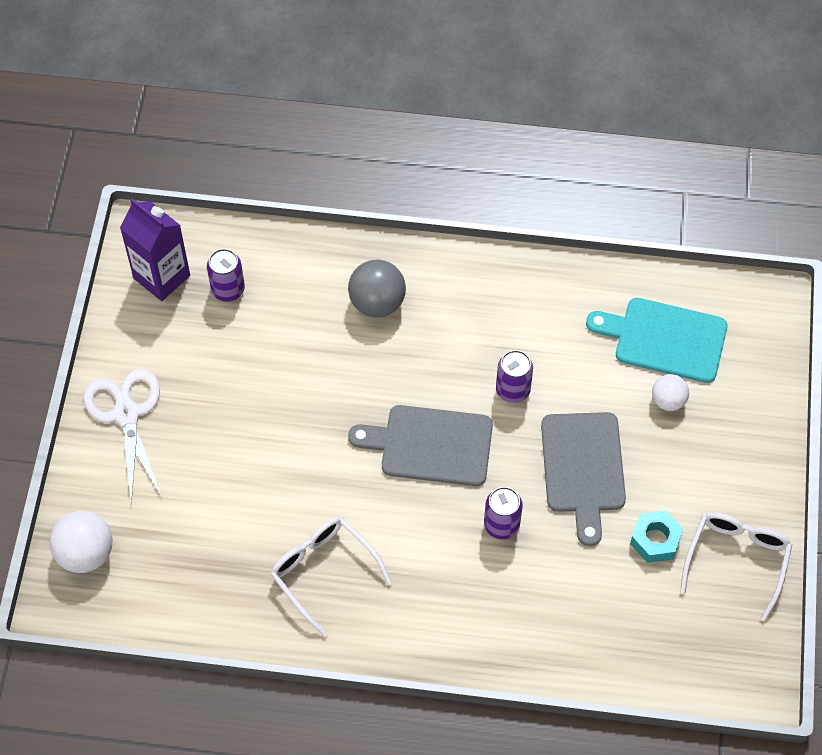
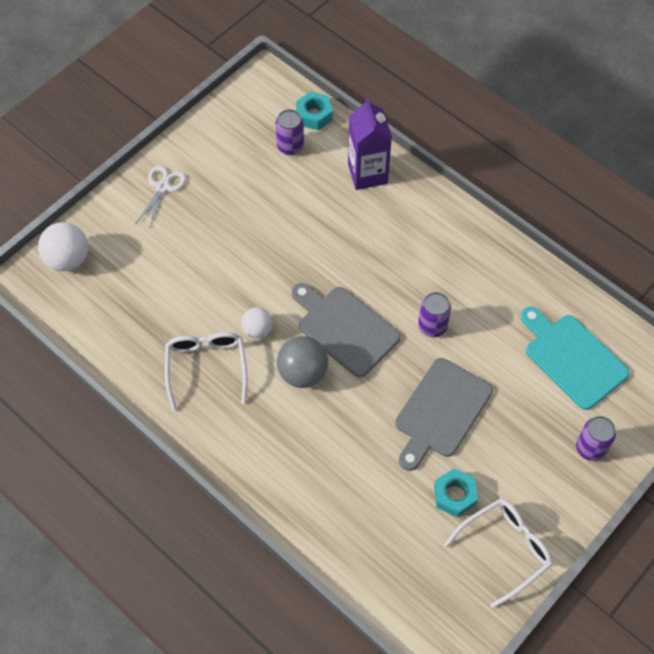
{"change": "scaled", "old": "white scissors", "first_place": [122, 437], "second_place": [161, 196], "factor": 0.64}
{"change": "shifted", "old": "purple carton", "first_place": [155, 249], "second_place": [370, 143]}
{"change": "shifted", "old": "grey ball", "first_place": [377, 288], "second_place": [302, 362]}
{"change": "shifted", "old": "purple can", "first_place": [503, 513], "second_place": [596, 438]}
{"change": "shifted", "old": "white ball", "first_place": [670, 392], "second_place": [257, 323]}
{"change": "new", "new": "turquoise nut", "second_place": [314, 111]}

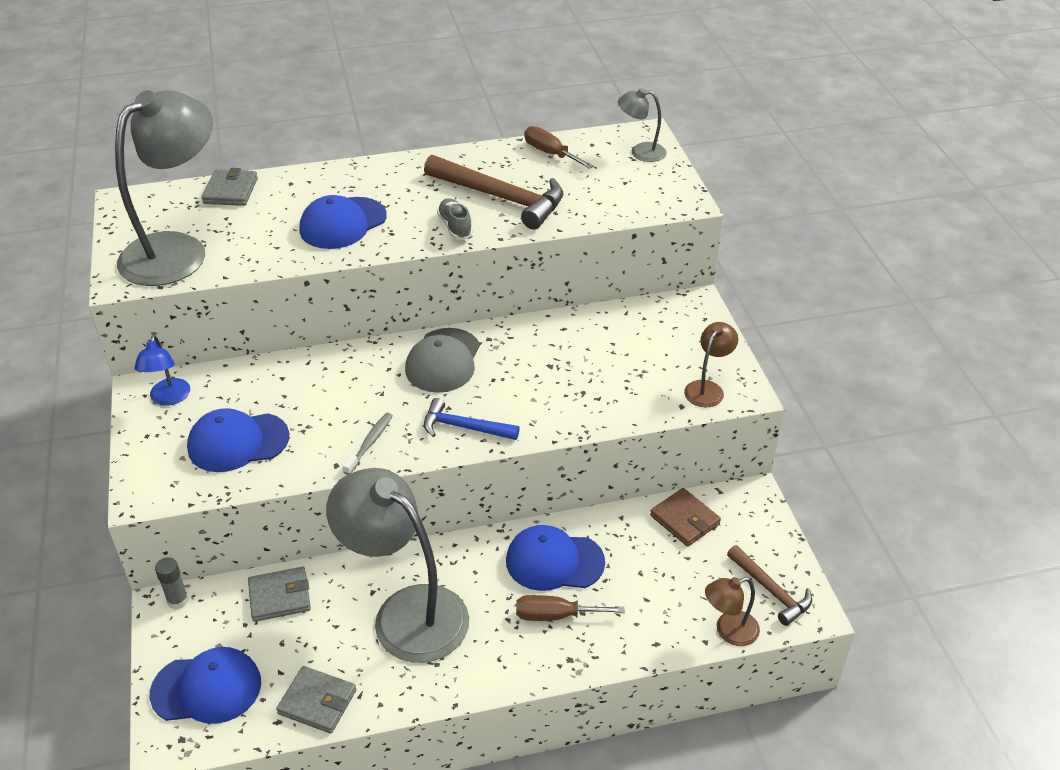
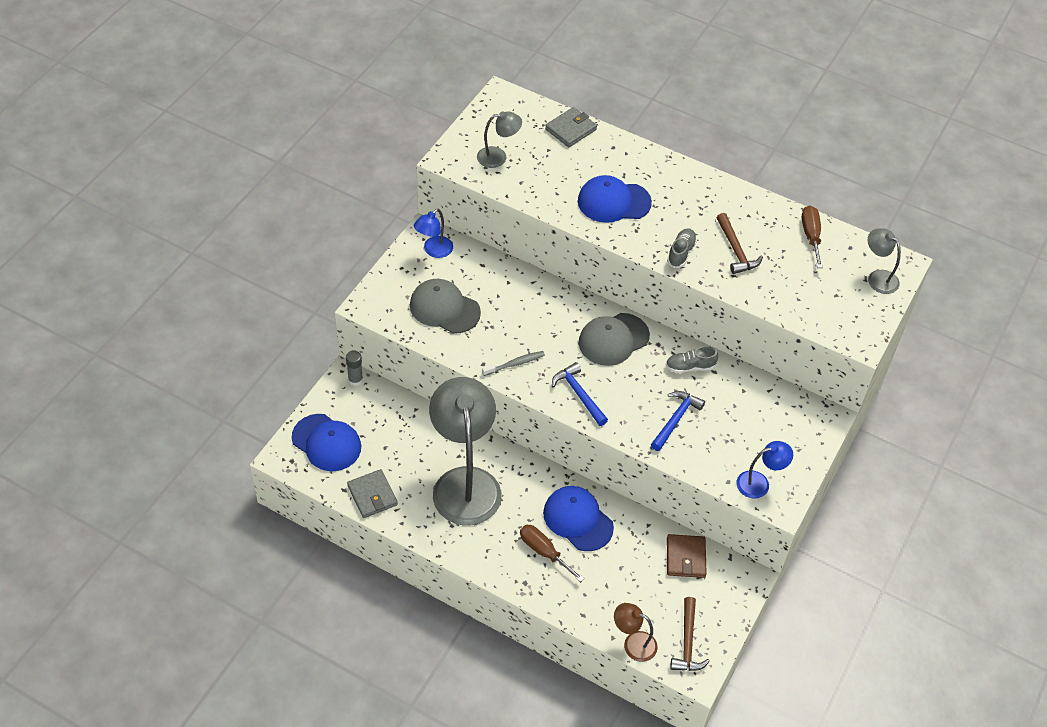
{"change": "scaled", "old": "grey lamp", "first_place": [164, 188], "second_place": [499, 139], "factor": 0.45}
{"change": "repainted", "old": "blue cap", "new": "grey cap", "first_place": [238, 440], "second_place": [445, 306]}
{"change": "gone", "old": "grey wallet", "first_place": [279, 594]}
{"change": "scaled", "old": "brown hammer", "first_place": [493, 192], "second_place": [740, 243], "factor": 0.59}
{"change": "repainted", "old": "brown lamp", "new": "blue lamp", "first_place": [711, 365], "second_place": [764, 470]}
{"change": "new", "new": "blue hammer", "second_place": [678, 421]}
{"change": "new", "new": "grey shoe", "second_place": [692, 359]}

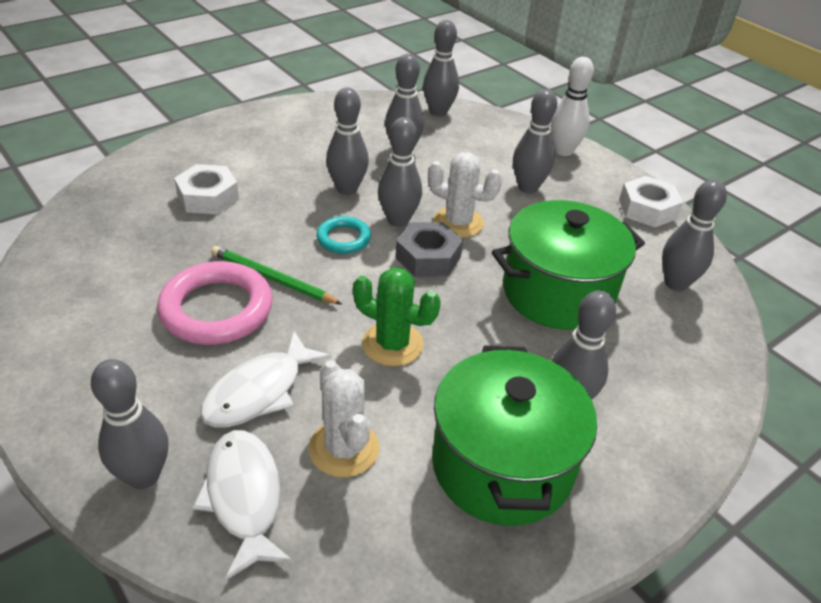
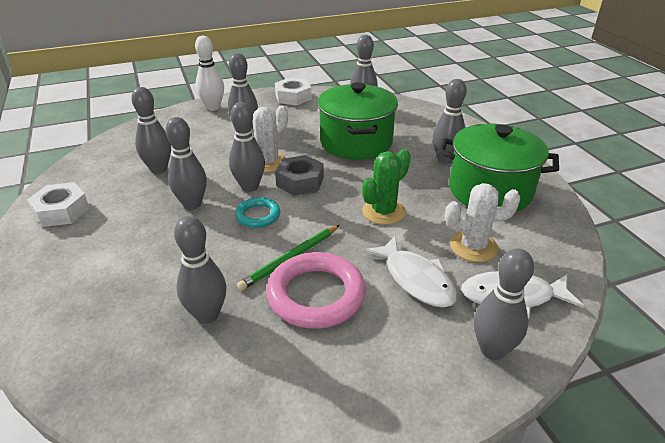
{"change": "shifted", "old": "white nut", "first_place": [206, 189], "second_place": [58, 204]}
{"change": "shifted", "old": "grey bowling pin", "first_place": [441, 68], "second_place": [200, 270]}

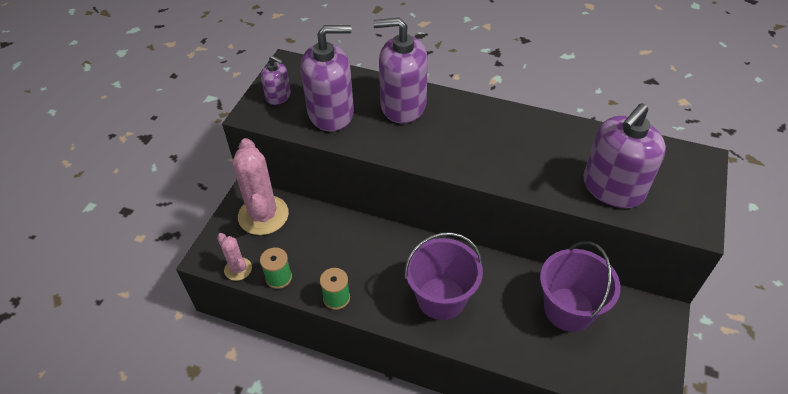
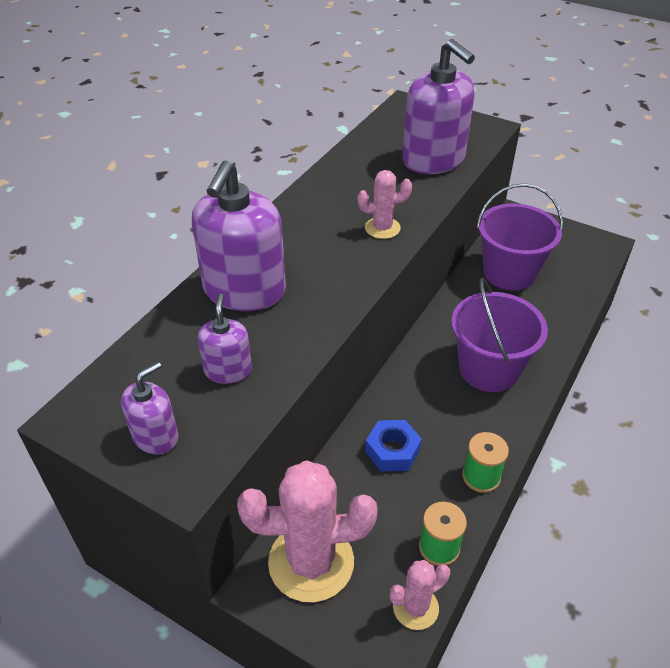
{"change": "scaled", "old": "purple soap dispenser", "first_place": [327, 78], "second_place": [225, 339], "factor": 0.51}
{"change": "new", "new": "pink cactus", "second_place": [385, 204]}
{"change": "new", "new": "blue nut", "second_place": [393, 446]}

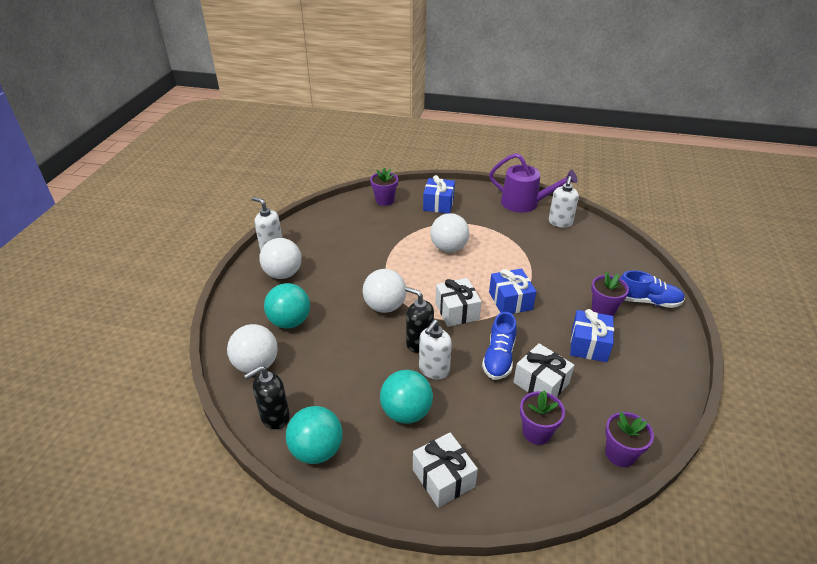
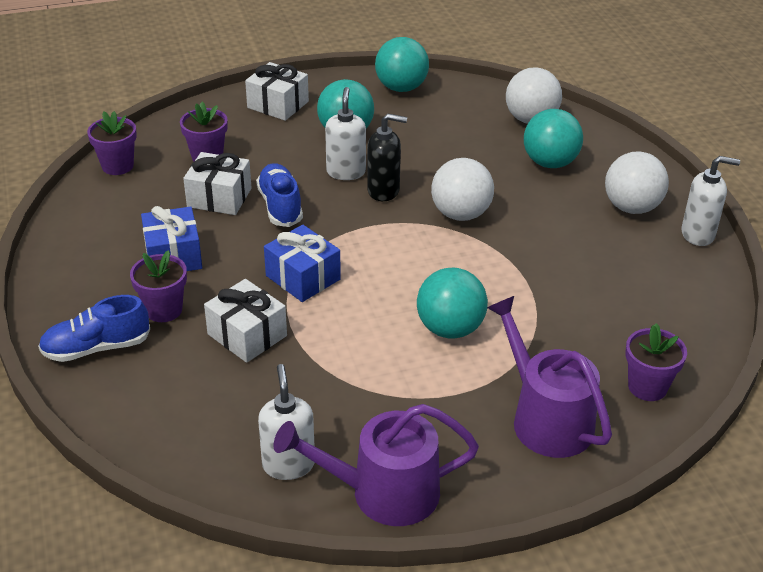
{"change": "gone", "old": "black soap dispenser", "first_place": [267, 397]}
{"change": "swapped", "old": "blue gift", "new": "purple watering can", "first_place": [439, 194], "second_place": [549, 377]}
{"change": "repainted", "old": "white ball", "new": "turquoise ball", "first_place": [449, 232], "second_place": [452, 303]}
{"change": "shifted", "old": "white gift", "first_place": [458, 302], "second_place": [245, 321]}

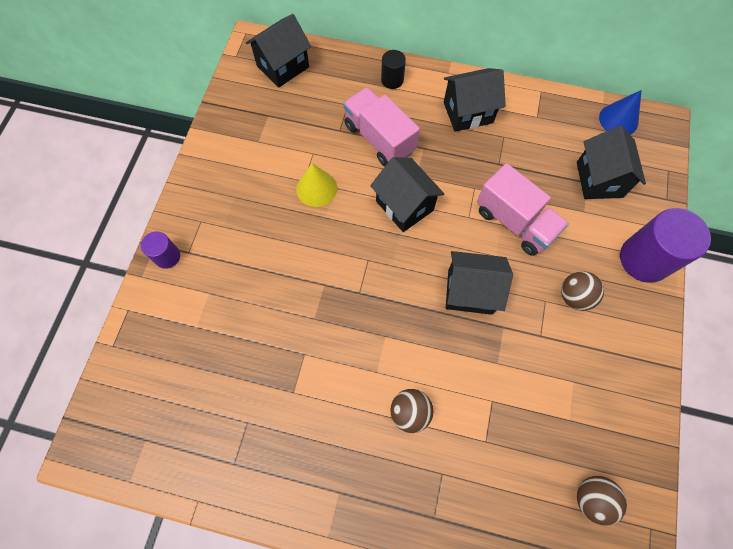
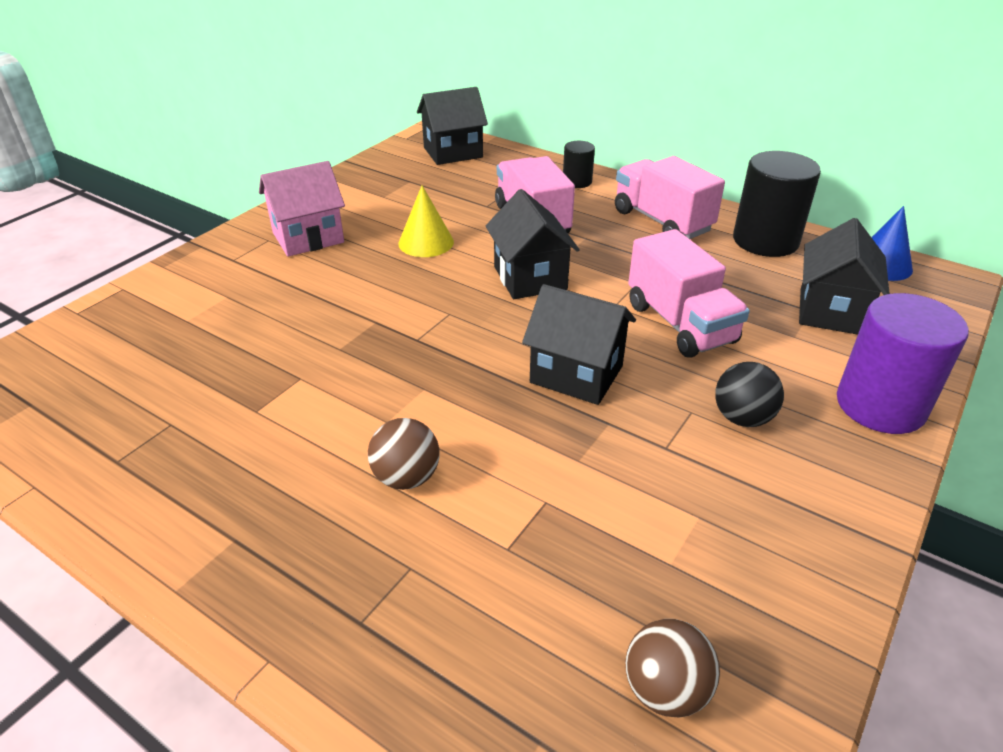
{"change": "gone", "old": "purple cylinder", "first_place": [160, 250]}
{"change": "swapped", "old": "black house", "new": "pink truck", "first_place": [475, 100], "second_place": [670, 197]}
{"change": "repainted", "old": "brown ball", "new": "black ball", "first_place": [582, 291], "second_place": [749, 394]}
{"change": "new", "new": "pink house", "second_place": [302, 209]}
{"change": "new", "new": "black cylinder", "second_place": [777, 204]}

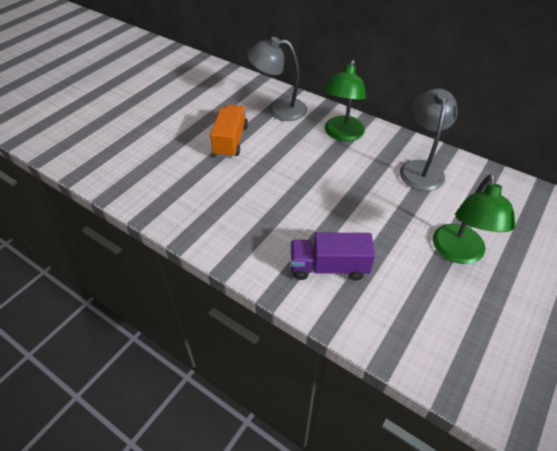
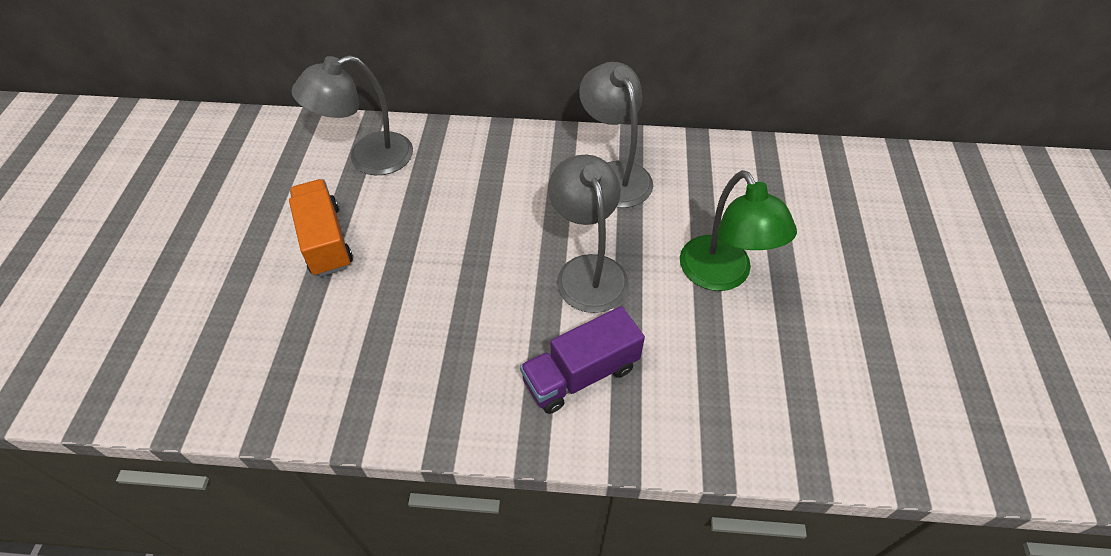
{"change": "gone", "old": "green lamp", "first_place": [345, 100]}
{"change": "new", "new": "grey lamp", "second_place": [588, 234]}

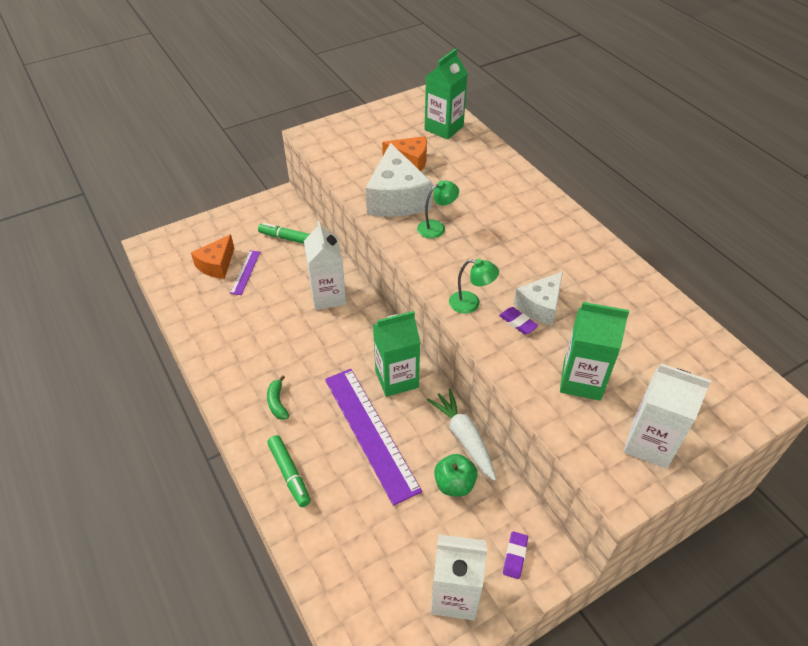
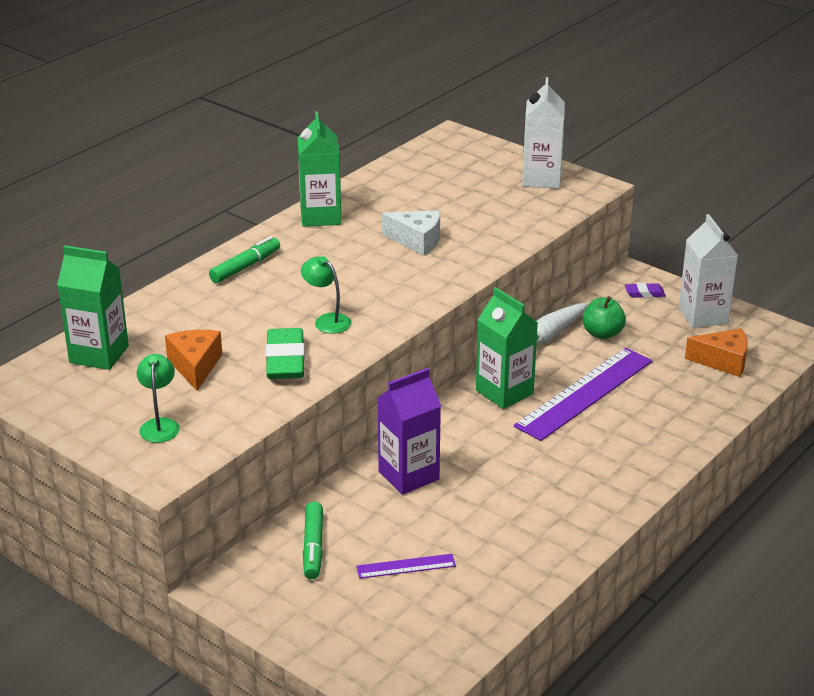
{"change": "shifted", "old": "orange cheese", "first_place": [212, 256], "second_place": [716, 352]}
{"change": "gone", "old": "green banana", "first_place": [278, 397]}
{"change": "shifted", "old": "green marker", "first_place": [289, 471], "second_place": [244, 259]}
{"change": "repainted", "old": "white carton", "new": "purple carton", "first_place": [325, 265], "second_place": [409, 431]}
{"change": "swapped", "old": "white cheese", "new": "green eraser", "first_place": [399, 180], "second_place": [285, 353]}
{"change": "shifted", "old": "green lamp", "first_place": [474, 286], "second_place": [158, 398]}
{"change": "gone", "old": "purple eraser", "first_place": [518, 320]}
{"change": "shifted", "old": "green carton", "first_place": [594, 351], "second_place": [319, 169]}

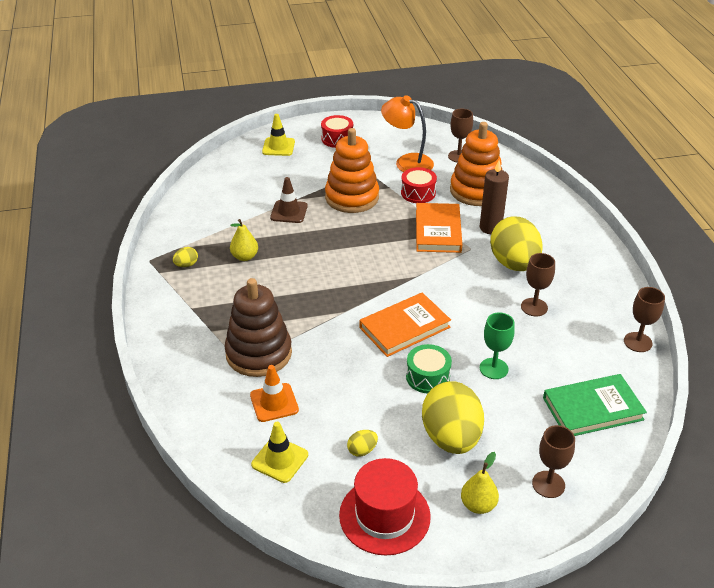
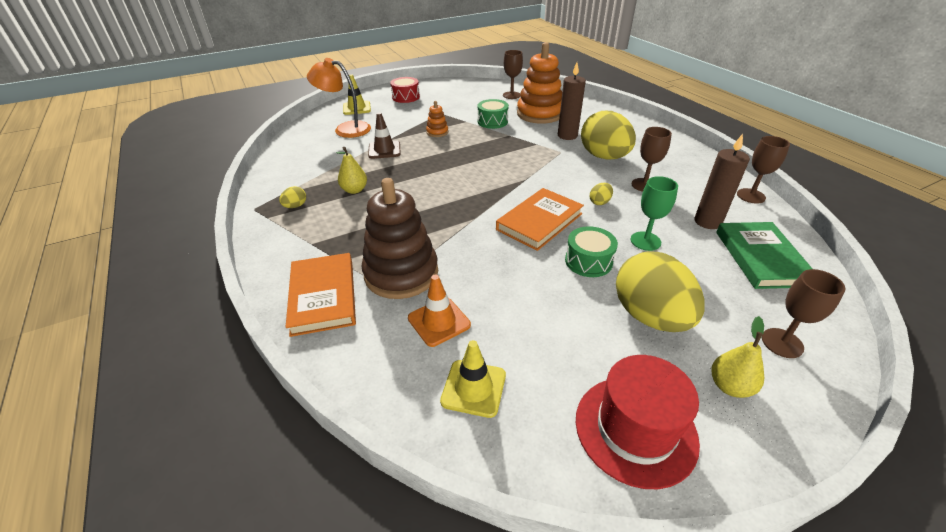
{"change": "scaled", "old": "orange stacking toy", "first_place": [352, 170], "second_place": [437, 119], "factor": 0.45}
{"change": "shifted", "old": "yellow egg", "first_place": [362, 443], "second_place": [601, 194]}
{"change": "shifted", "old": "orange lamp", "first_place": [407, 133], "second_place": [339, 98]}
{"change": "repainted", "old": "red drum", "new": "green drum", "first_place": [419, 185], "second_place": [493, 114]}
{"change": "shifted", "old": "orange book", "first_place": [439, 228], "second_place": [321, 295]}
{"change": "rotated", "old": "green book", "first_place": [595, 405], "second_place": [764, 255], "degrees": -60}
{"change": "new", "new": "brown candle", "second_place": [722, 181]}

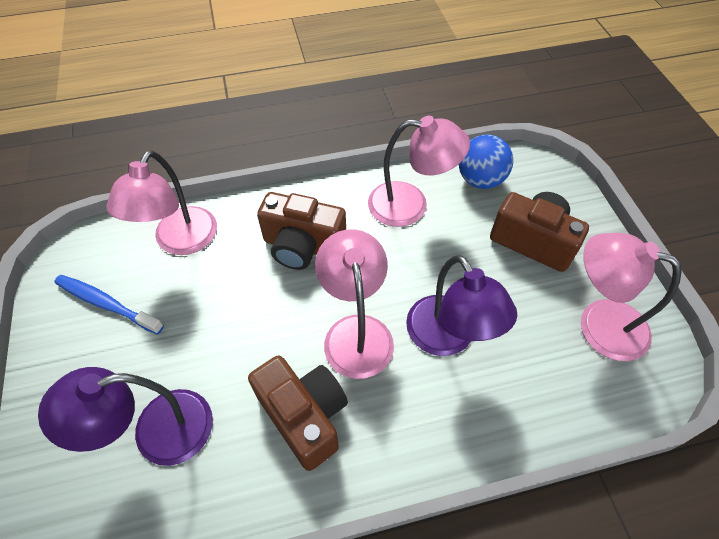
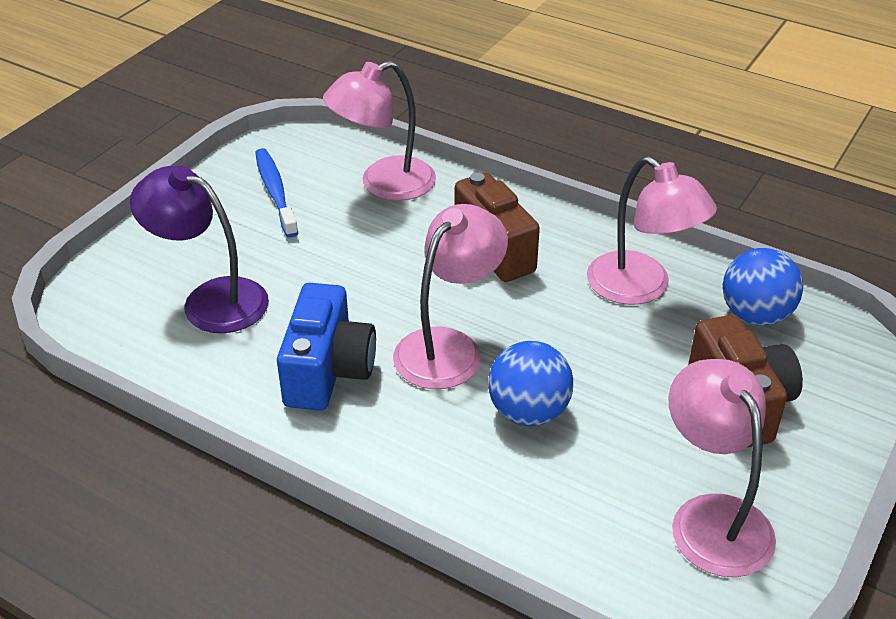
{"change": "repainted", "old": "brown camera", "new": "blue camera", "first_place": [298, 413], "second_place": [326, 347]}
{"change": "swapped", "old": "purple lamp", "new": "blue ball", "first_place": [461, 305], "second_place": [530, 383]}

